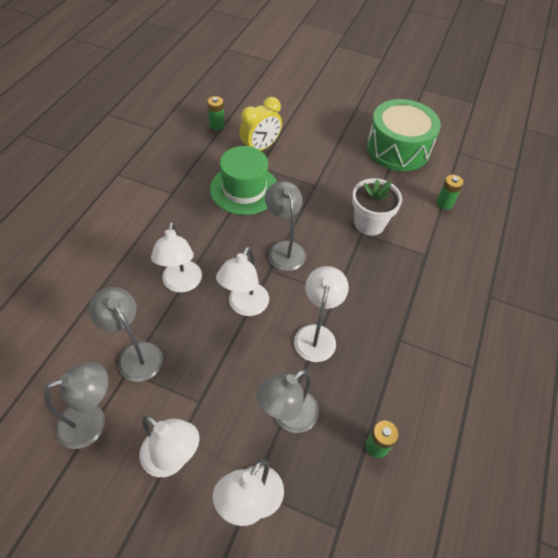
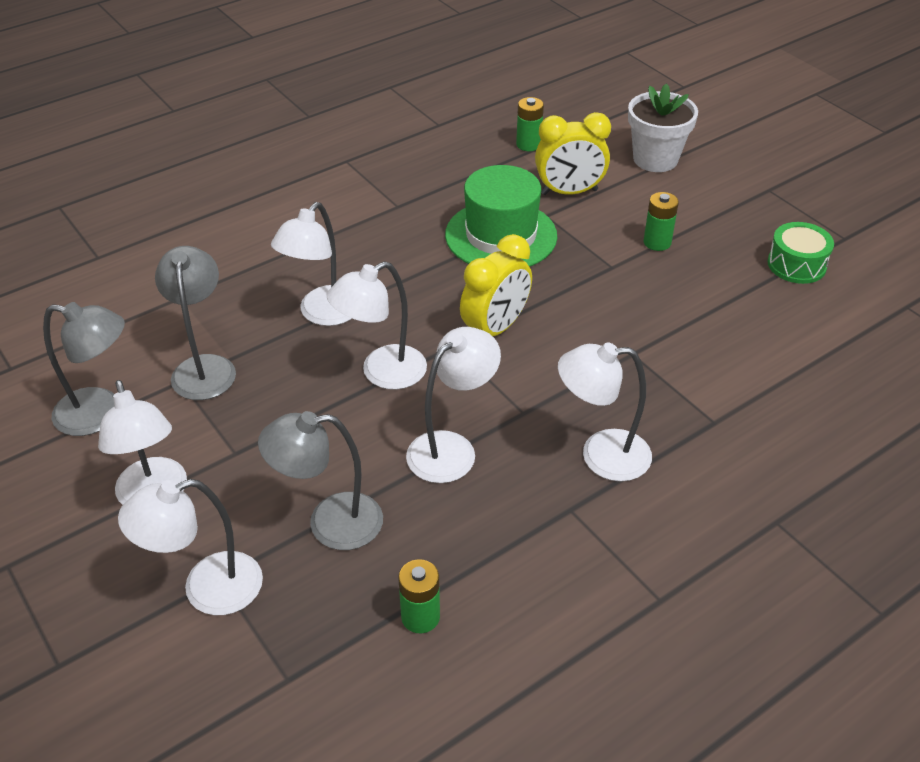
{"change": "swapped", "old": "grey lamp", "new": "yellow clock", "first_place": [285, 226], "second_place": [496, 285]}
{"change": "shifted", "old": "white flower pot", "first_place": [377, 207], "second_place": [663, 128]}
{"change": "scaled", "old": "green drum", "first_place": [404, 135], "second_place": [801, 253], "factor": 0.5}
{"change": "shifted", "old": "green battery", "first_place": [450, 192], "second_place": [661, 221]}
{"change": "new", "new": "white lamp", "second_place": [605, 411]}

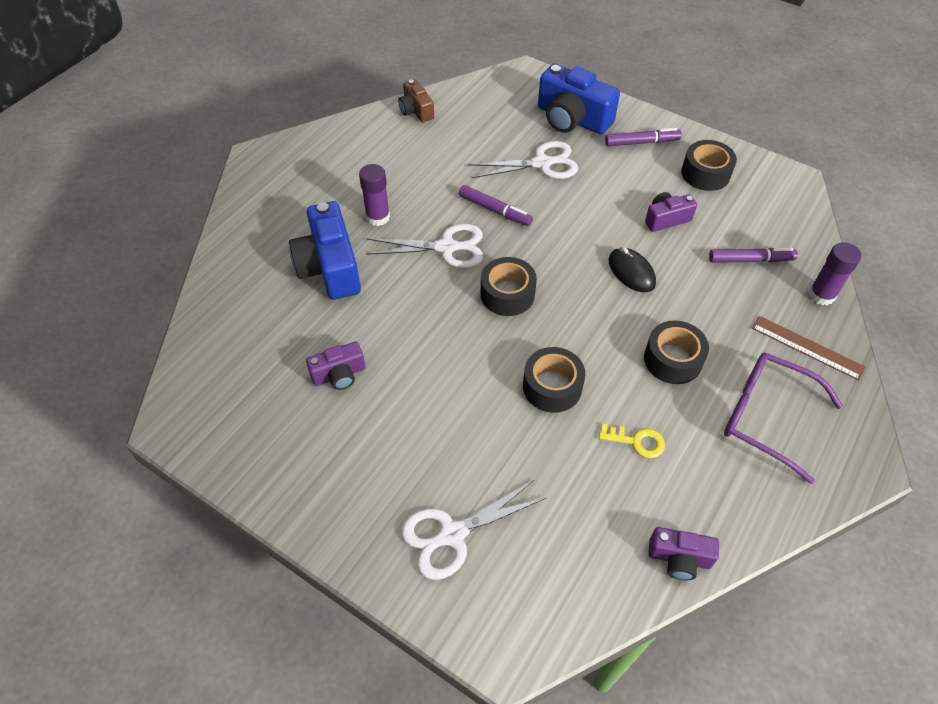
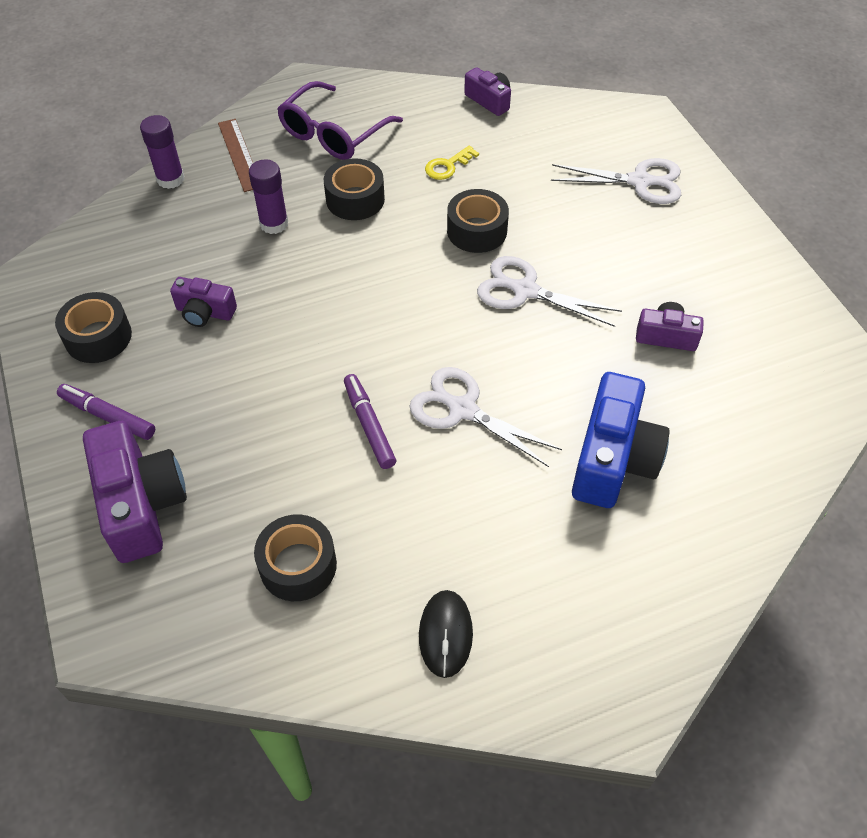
{"change": "shifted", "old": "purple glue stick", "first_place": [374, 195], "second_place": [268, 196]}
{"change": "gone", "old": "brown camera", "first_place": [416, 101]}
{"change": "shifted", "old": "white scissors", "first_place": [523, 160], "second_place": [549, 291]}
{"change": "shifted", "old": "black tape", "first_place": [509, 286], "second_place": [295, 557]}
{"change": "repainted", "old": "blue camera", "new": "purple camera", "first_place": [579, 99], "second_place": [135, 492]}
{"change": "rotated", "old": "yellow key", "first_place": [632, 441], "second_place": [452, 163], "degrees": -90}
{"change": "shifted", "old": "black mouse", "first_place": [632, 269], "second_place": [446, 634]}
{"change": "gone", "old": "purple marker", "first_place": [753, 255]}
{"change": "rotated", "old": "purple glasses", "first_place": [783, 418], "second_place": [340, 120], "degrees": 60}

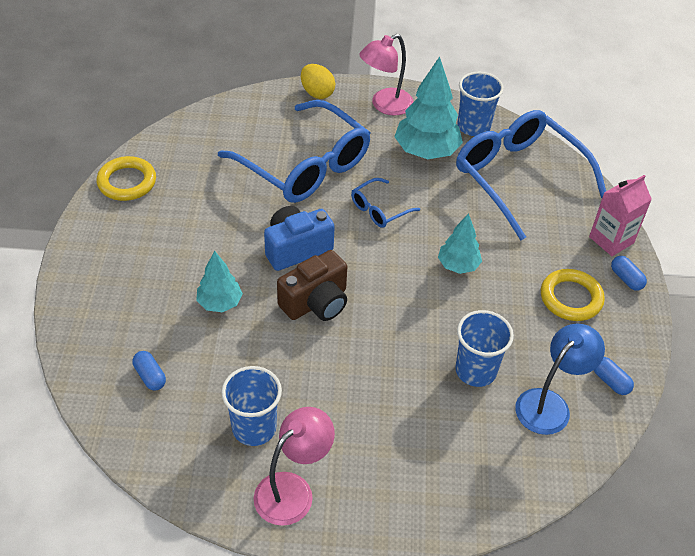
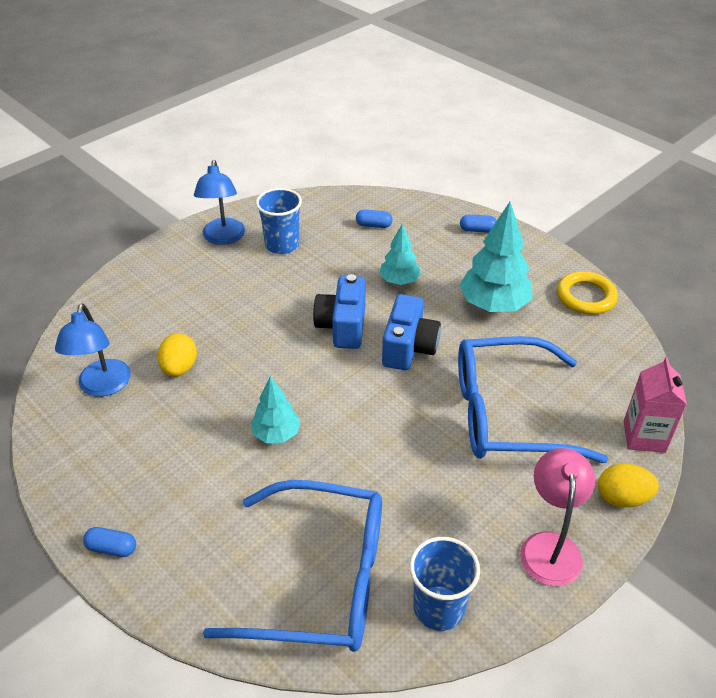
{"change": "repainted", "old": "pink lamp", "new": "blue lamp", "first_place": [294, 466], "second_place": [219, 202]}
{"change": "repainted", "old": "brown camera", "new": "blue camera", "first_place": [312, 285], "second_place": [339, 311]}
{"change": "gone", "old": "blue glasses", "first_place": [385, 203]}
{"change": "shifted", "old": "turquoise tree", "first_place": [428, 107], "second_place": [496, 257]}
{"change": "swapped", "old": "blue cup", "new": "yellow egg", "first_place": [484, 348], "second_place": [177, 355]}
{"change": "gone", "old": "yellow ring", "first_place": [573, 295]}
{"change": "shifted", "old": "pink carton", "first_place": [620, 215], "second_place": [655, 405]}
{"change": "shifted", "old": "blue capsule", "first_place": [614, 376], "second_place": [478, 224]}

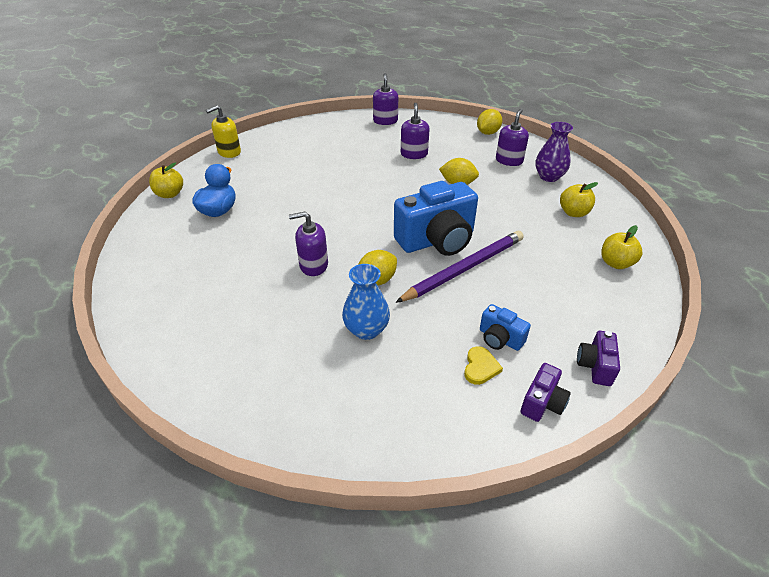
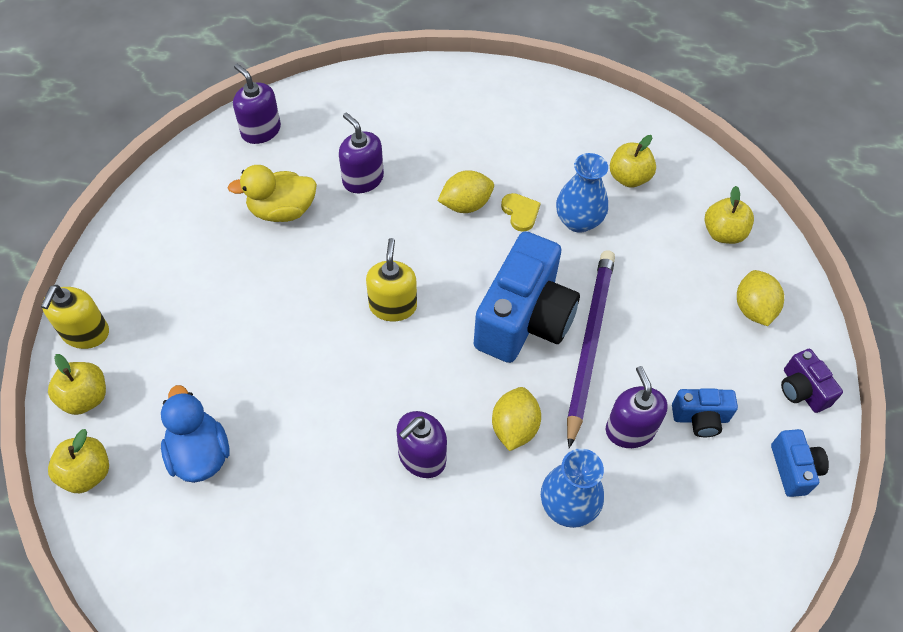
{"change": "shifted", "old": "yellow heart", "first_place": [483, 365], "second_place": [521, 212]}
{"change": "shifted", "old": "yellow lemon", "first_place": [489, 122], "second_place": [760, 298]}
{"change": "shifted", "old": "purple soap dispenser", "first_place": [512, 137], "second_place": [637, 407]}
{"change": "repainted", "old": "purple camera", "new": "blue camera", "first_place": [545, 392], "second_place": [800, 463]}
{"change": "gone", "old": "purple vase", "first_place": [554, 152]}
{"change": "new", "new": "yellow apple", "second_place": [77, 384]}
{"change": "new", "new": "yellow duck", "second_place": [272, 193]}
{"change": "new", "new": "yellow soap dispenser", "second_place": [391, 280]}
{"change": "new", "new": "blue vase", "second_place": [582, 193]}

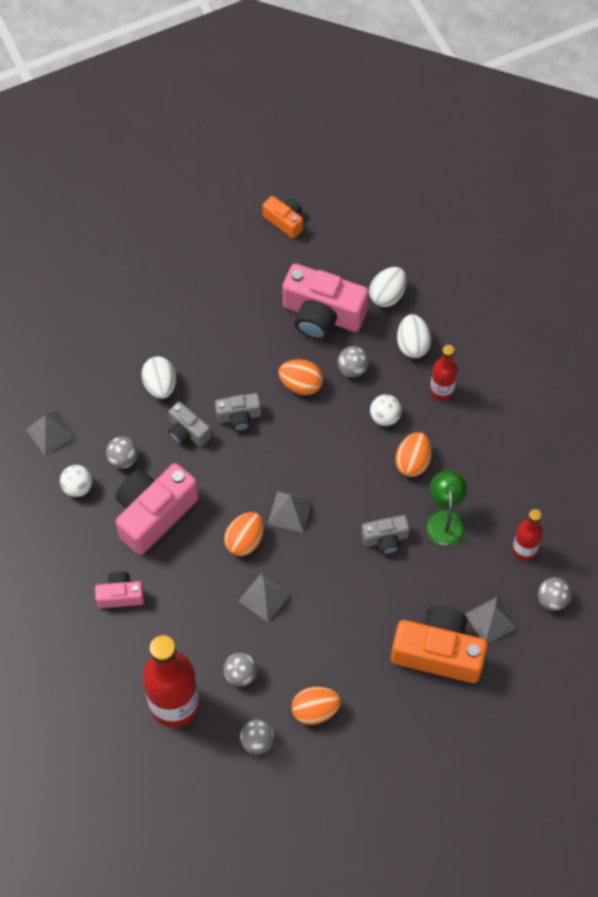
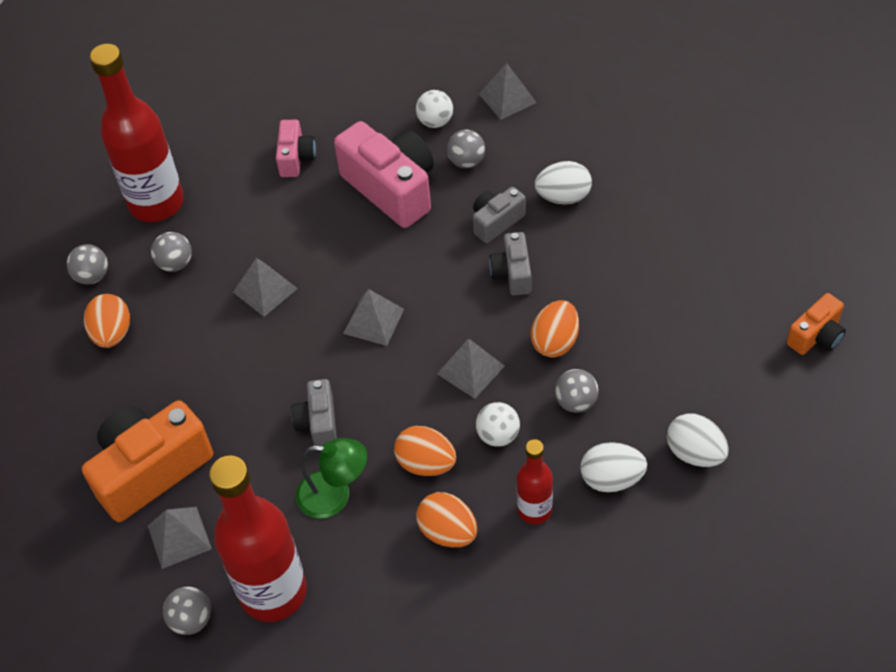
{"change": "shifted", "old": "orange egg", "first_place": [244, 534], "second_place": [447, 519]}
{"change": "gone", "old": "pink camera", "first_place": [326, 302]}
{"change": "rotated", "old": "orange camera", "first_place": [439, 644], "second_place": [147, 461], "degrees": -150}
{"change": "scaled", "old": "red bottle", "first_place": [527, 534], "second_place": [258, 539], "factor": 1.91}
{"change": "new", "new": "grey pyramid", "second_place": [471, 368]}

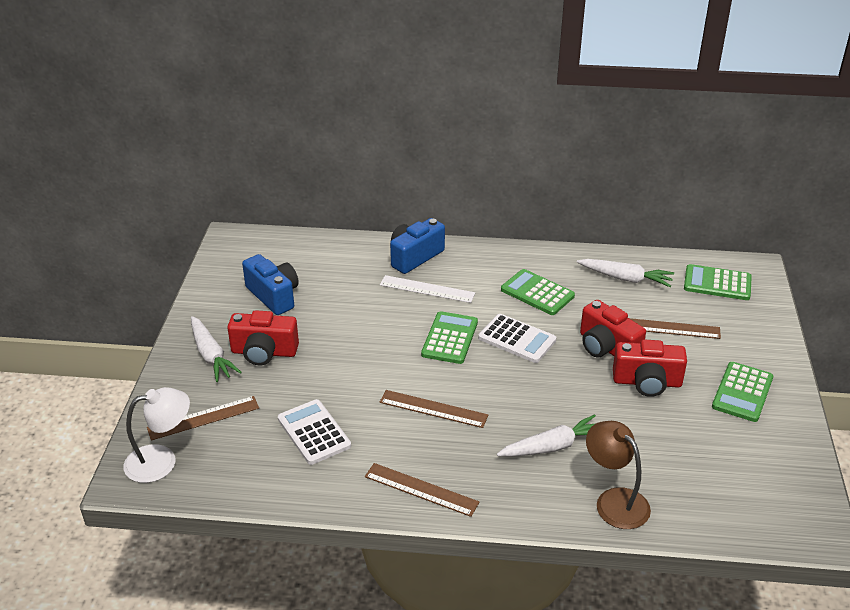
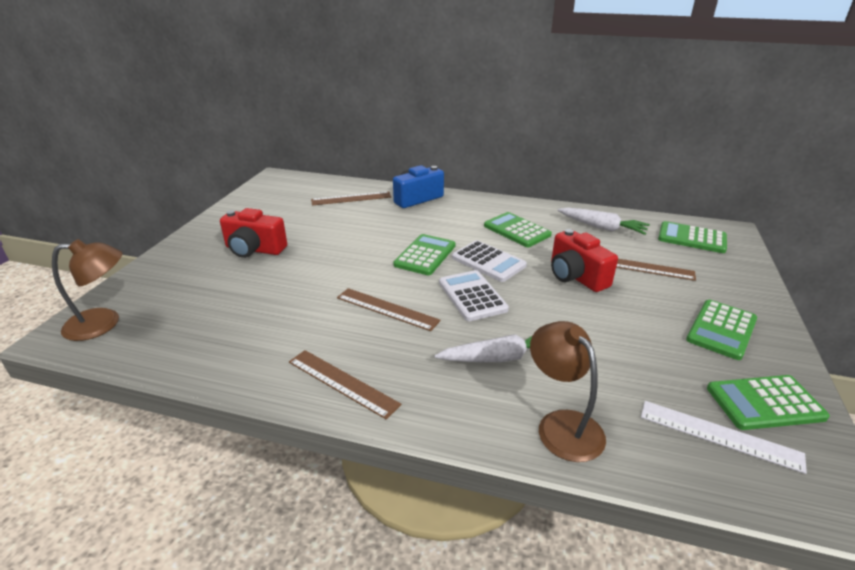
{"change": "repainted", "old": "white lamp", "new": "brown lamp", "first_place": [156, 435], "second_place": [87, 290]}
{"change": "shifted", "old": "brown ruler", "first_place": [203, 418], "second_place": [351, 198]}
{"change": "gone", "old": "white carrot", "first_place": [216, 349]}
{"change": "gone", "old": "blue camera", "first_place": [270, 284]}
{"change": "shifted", "old": "white calculator", "first_place": [314, 432], "second_place": [474, 295]}
{"change": "shifted", "old": "white ruler", "first_place": [427, 289], "second_place": [724, 437]}
{"change": "gone", "old": "red camera", "first_place": [650, 368]}
{"change": "new", "new": "green calculator", "second_place": [768, 402]}

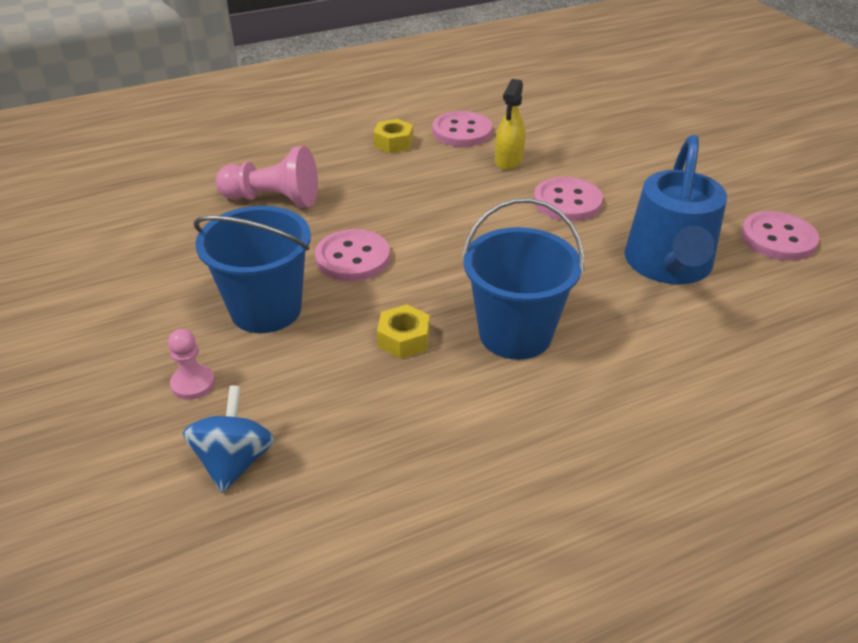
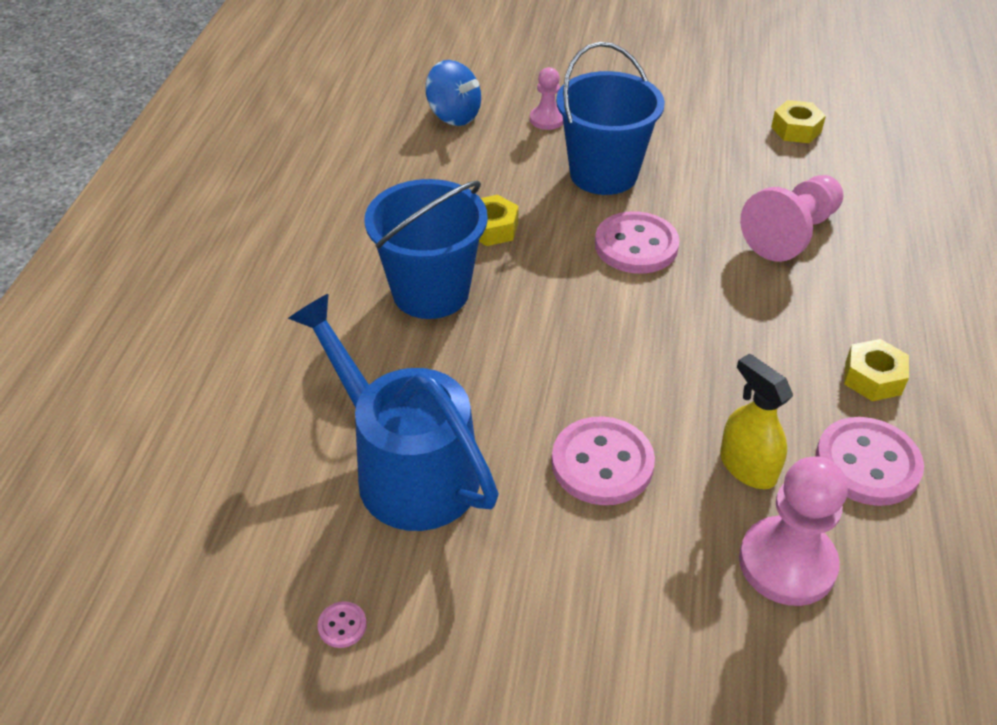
{"change": "scaled", "old": "pink button", "first_place": [780, 236], "second_place": [342, 624], "factor": 0.42}
{"change": "new", "new": "pink pawn", "second_place": [793, 531]}
{"change": "new", "new": "yellow nut", "second_place": [798, 121]}

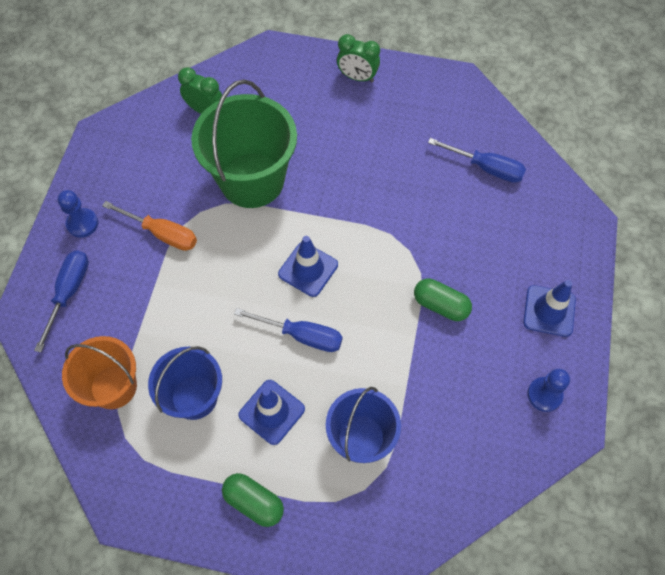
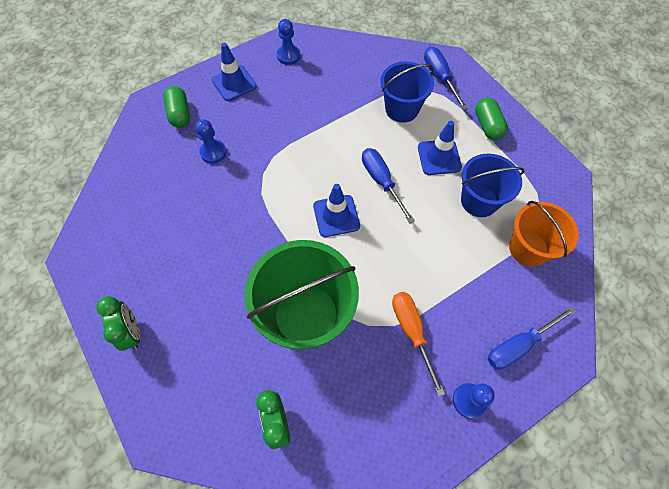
{"change": "shifted", "old": "green capsule", "first_place": [443, 300], "second_place": [176, 107]}
{"change": "shifted", "old": "blue screwdriver", "first_place": [477, 160], "second_place": [446, 78]}
{"change": "new", "new": "blue pawn", "second_place": [211, 141]}

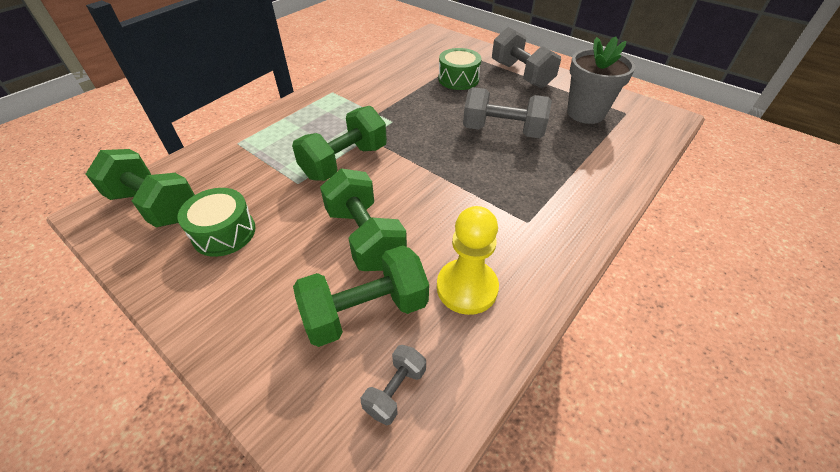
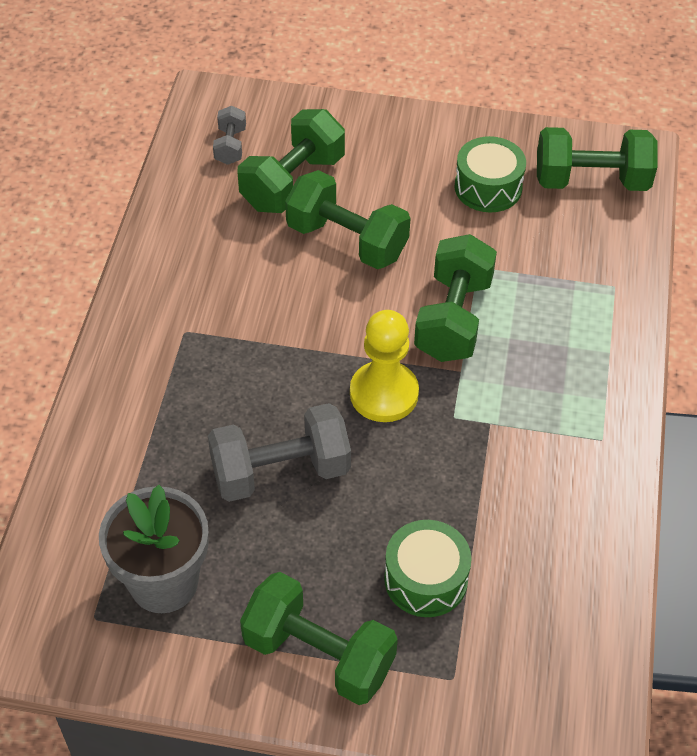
{"change": "shifted", "old": "yellow pawn", "first_place": [468, 260], "second_place": [384, 366]}
{"change": "repainted", "old": "grey dumbbell", "new": "green dumbbell", "first_place": [526, 57], "second_place": [319, 638]}

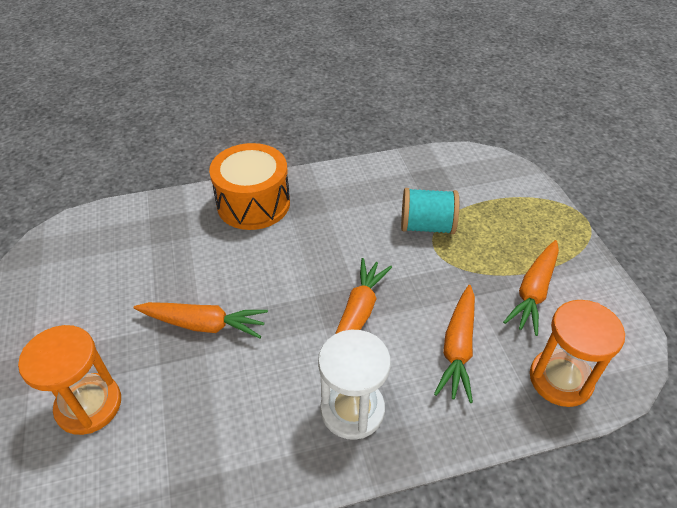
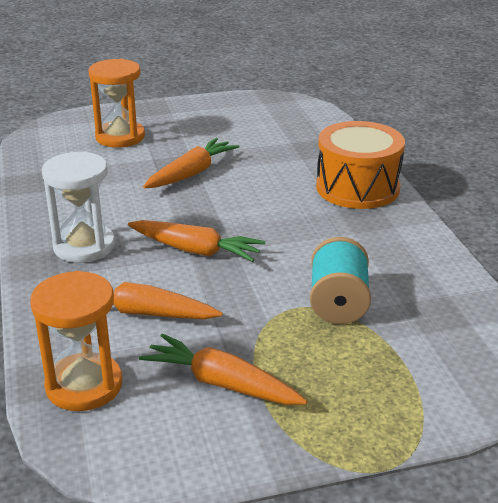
{"change": "rotated", "old": "orange carrot", "first_place": [201, 320], "second_place": [191, 163], "degrees": -150}

